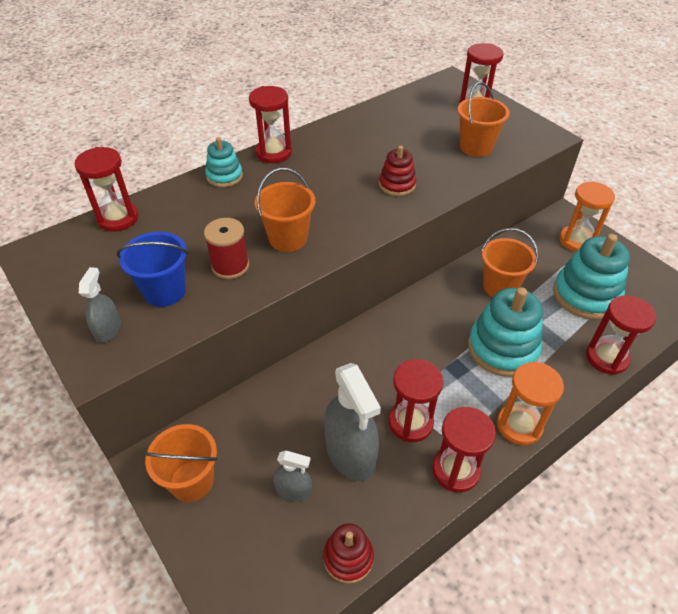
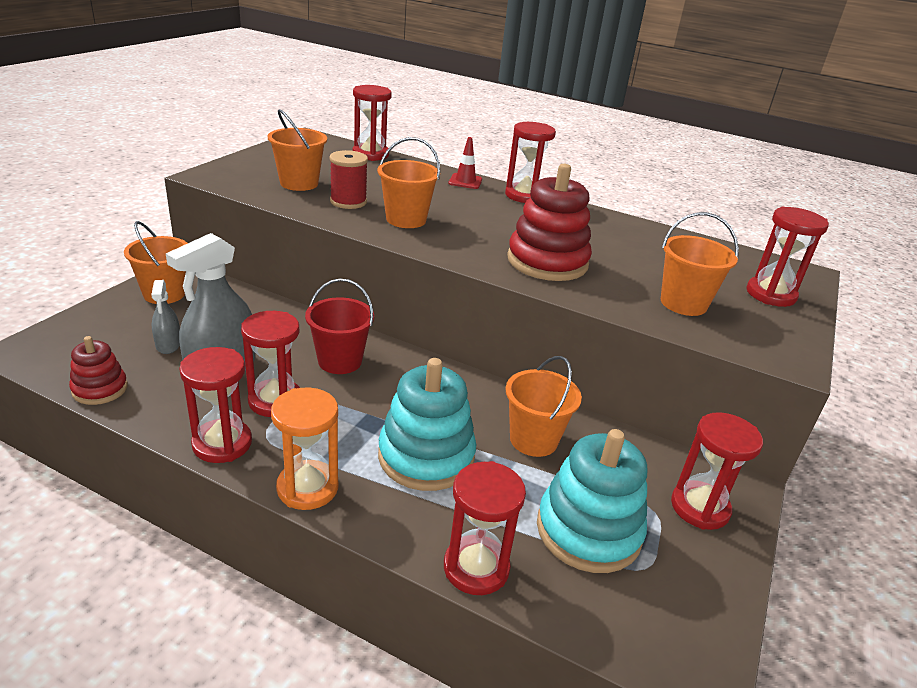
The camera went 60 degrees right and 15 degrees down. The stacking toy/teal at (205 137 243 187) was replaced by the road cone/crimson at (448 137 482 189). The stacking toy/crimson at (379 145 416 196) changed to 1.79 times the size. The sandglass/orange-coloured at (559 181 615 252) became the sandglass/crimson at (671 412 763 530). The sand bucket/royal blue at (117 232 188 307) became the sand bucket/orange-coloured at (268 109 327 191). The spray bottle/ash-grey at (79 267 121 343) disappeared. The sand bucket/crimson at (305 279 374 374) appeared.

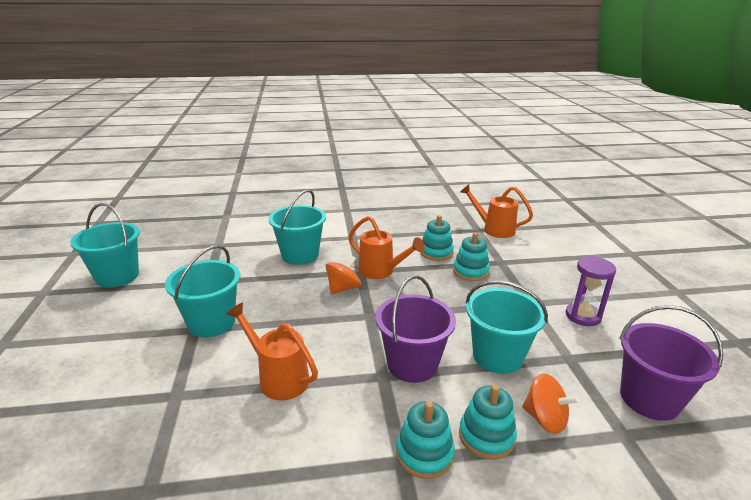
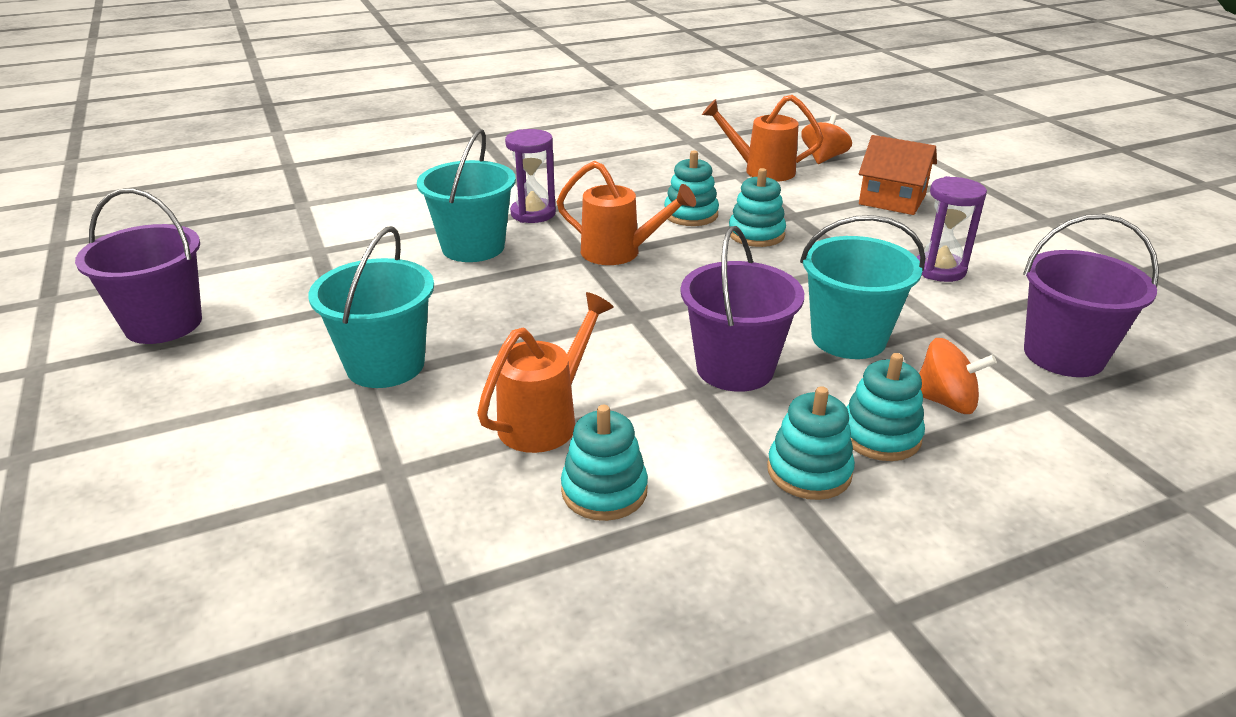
The camera went 15 degrees left and 5 degrees up. The sand bucket/teal at (70 203 140 288) became the sand bucket/violet at (75 188 202 344). The toy top/orange-coloured moved from (325 256 361 295) to (801 114 852 164). The sprinkling can/orange-coloured at (226 303 318 401) turned 105 degrees clockwise. The sandglass/violet at (505 129 556 223) appeared. The house/orange-coloured at (859 135 937 215) appeared. The stacking toy/teal at (561 405 648 521) appeared.

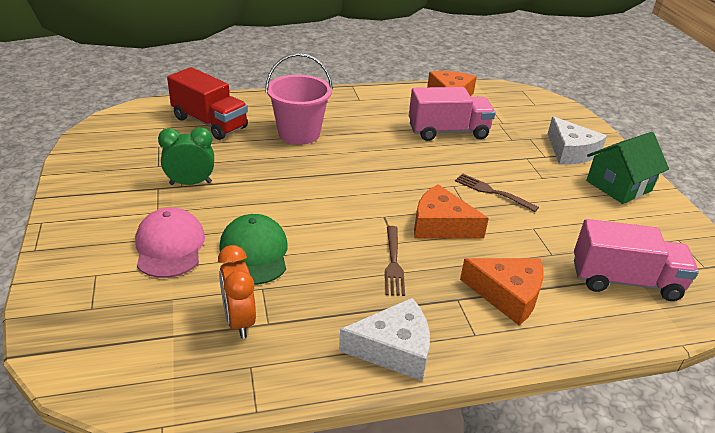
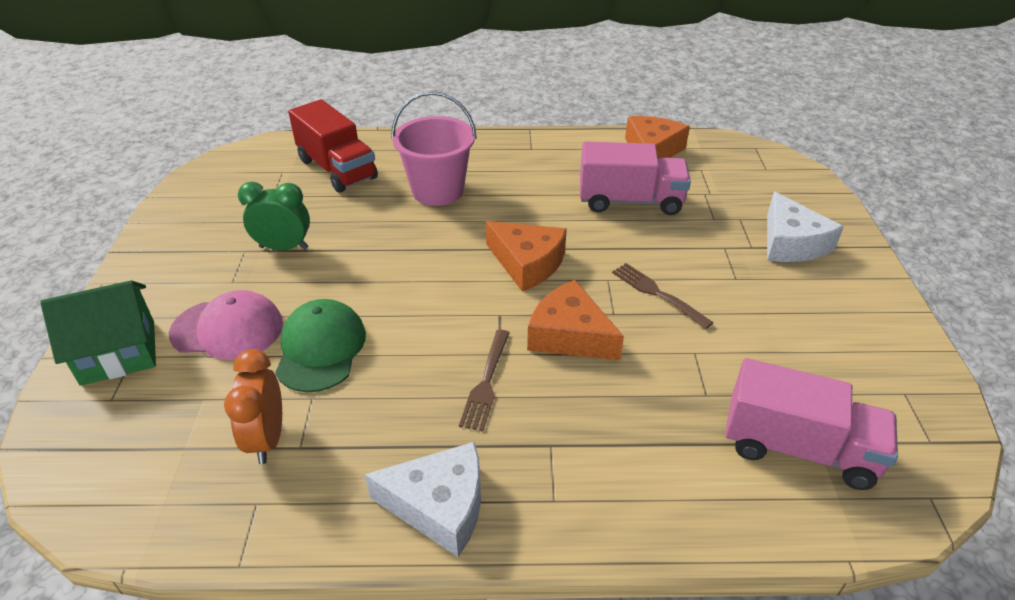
The camera went 15 degrees right and 5 degrees up. The house/green moved from (586 132 669 204) to (40 280 156 386). The baseball cap/rosy at (135 207 205 278) turned 90 degrees clockwise. The cheese/orange-coloured moved from (460 258 544 325) to (486 221 567 292).

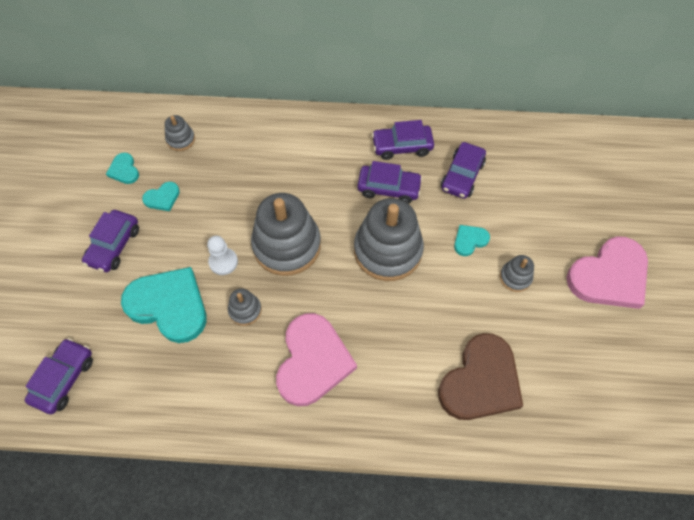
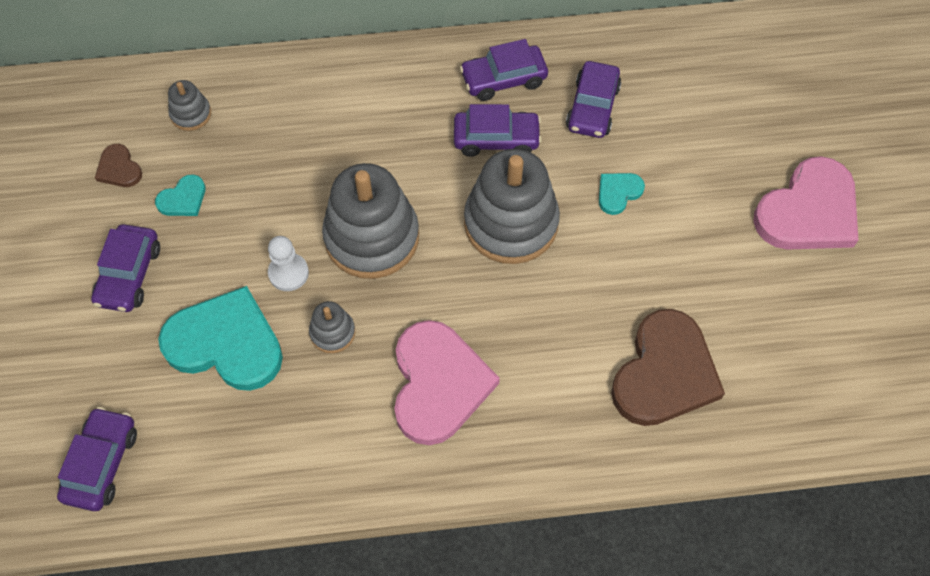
The camera went 10 degrees left and 0 degrees up. The love heart/teal at (106 153 139 184) became the love heart/russet at (95 144 142 187). The stacking toy/ash-grey at (500 255 534 292) disappeared.

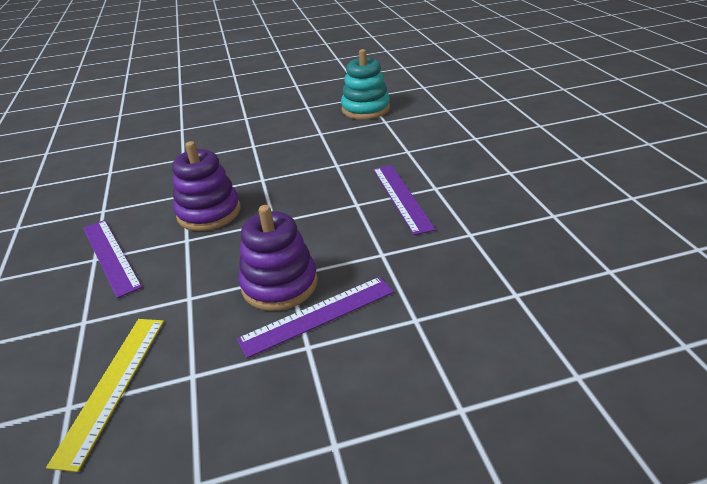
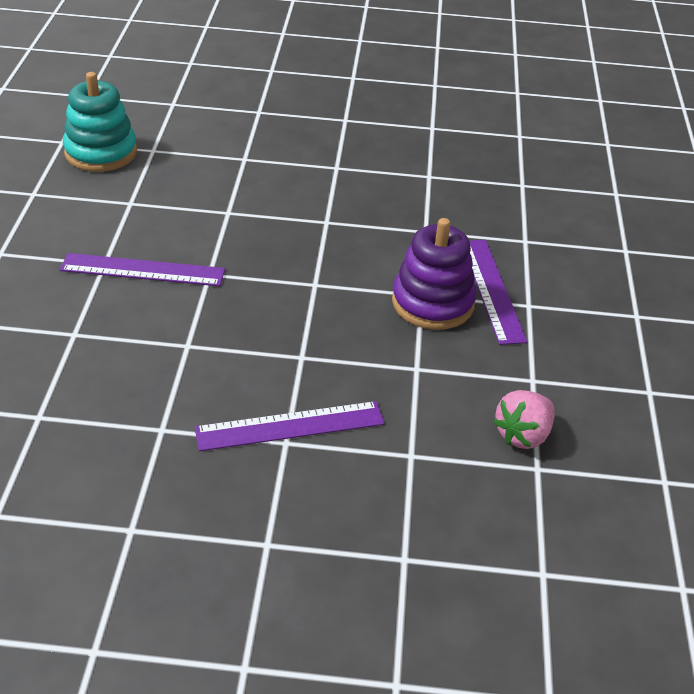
The camera went 75 degrees left and 5 degrees up. The stacking toy/violet at (172 141 241 231) disappeared. The measuring stick/violet moved from (373 165 436 235) to (60 253 225 286). The measuring stick/golden at (46 319 164 472) was replaced by the toy strawberry/rosy at (493 390 555 449).

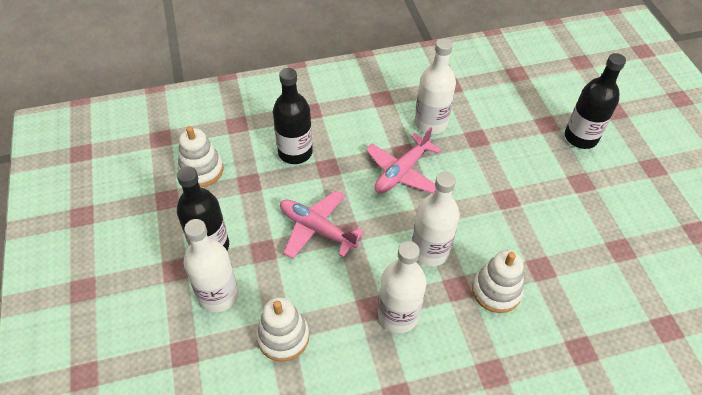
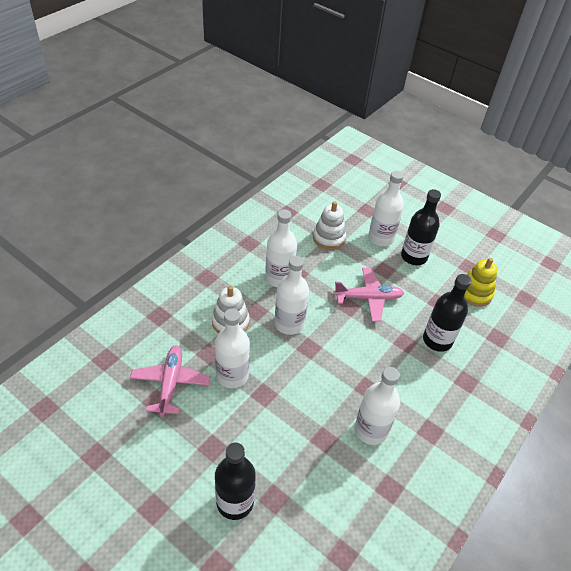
The camera went 140 degrees right and 5 degrees down. The stacking toy/snow-white at (178 126 224 188) became the stacking toy/golden at (464 258 497 307). The plane/rosy moved from (366 127 441 194) to (130 345 210 417). The bottle/snow-white at (215 308 250 388) appeared.

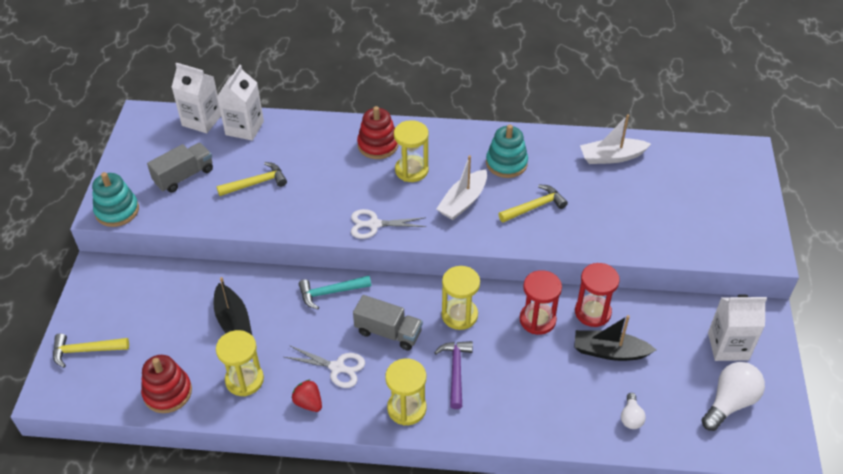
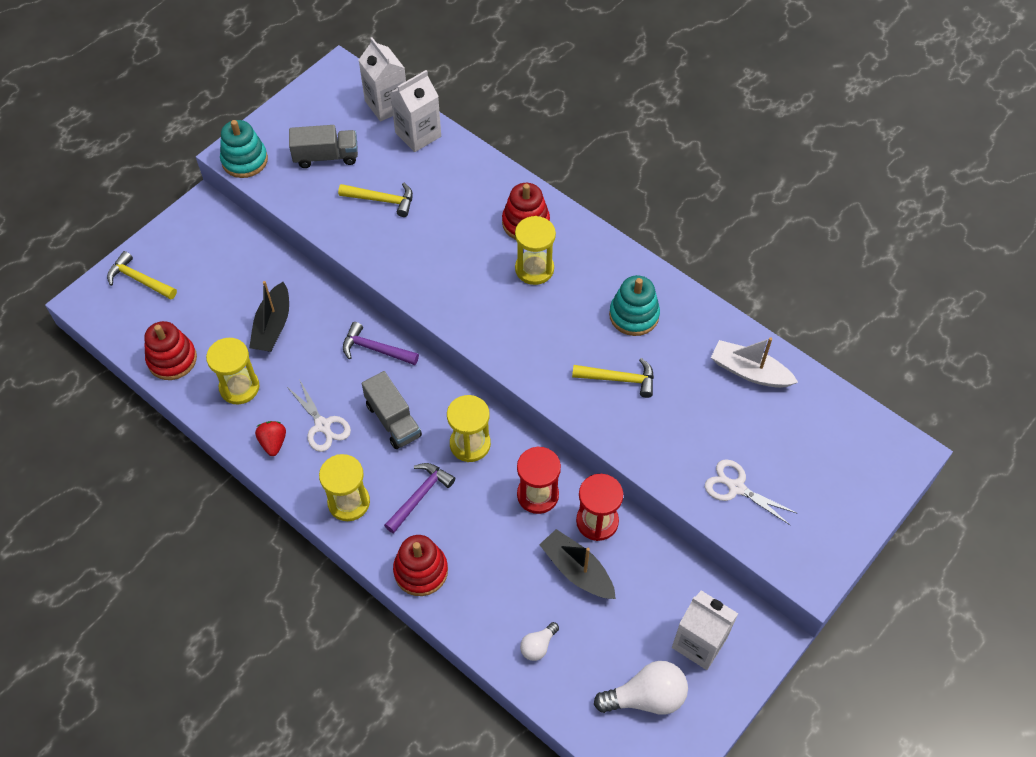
The camera went 35 degrees right and 10 degrees up. The boat/snow-white at (436 155 487 220) disappeared. The scissors/snow-white moved from (351 209 426 239) to (705 459 798 525). The carpenter's hammer/teal at (299 276 371 310) became the carpenter's hammer/violet at (343 322 419 365). The stacking toy/crimson at (393 535 448 596) appeared.

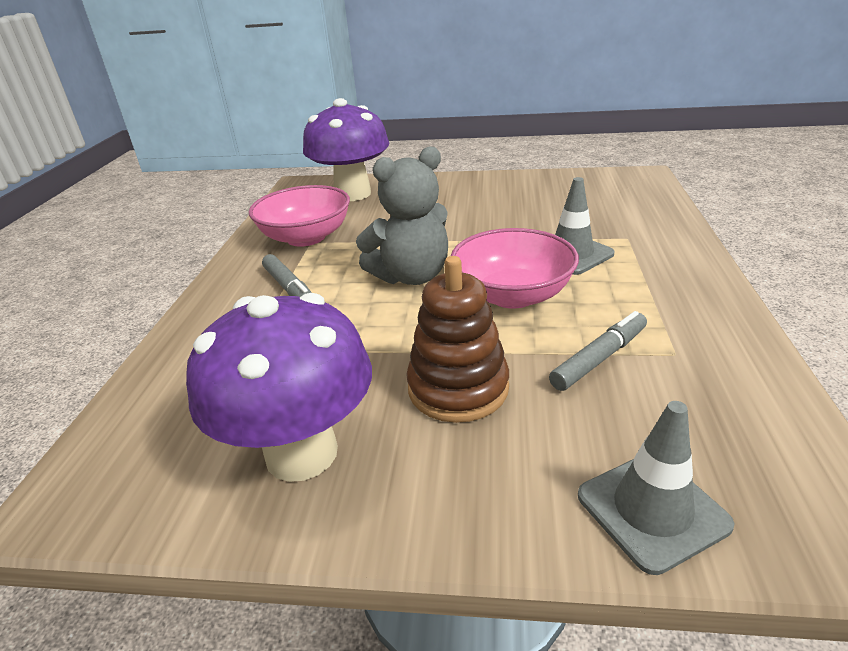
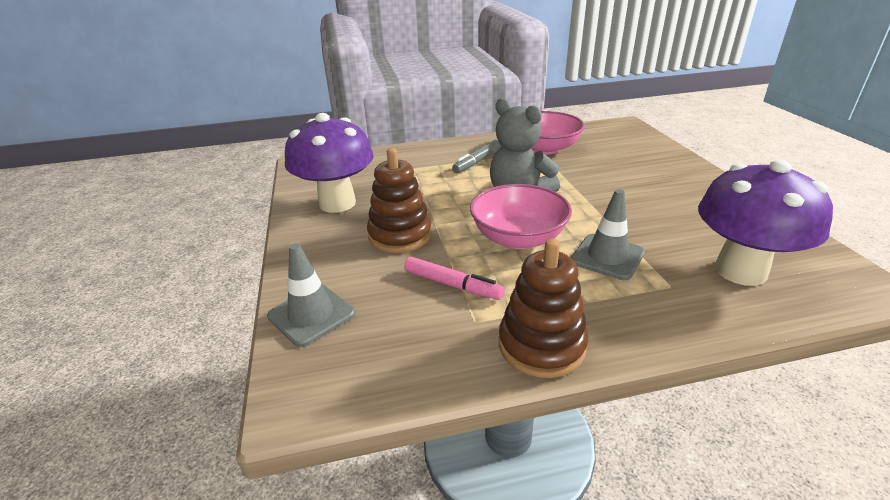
The camera went 70 degrees right and 0 degrees up. The fungus/violet moved from (303 98 389 201) to (698 160 833 286). The marker pen/ash-grey at (549 311 647 391) became the marker pen/rosy at (404 257 504 300). The stacking toy/russet at (499 238 588 378) appeared.

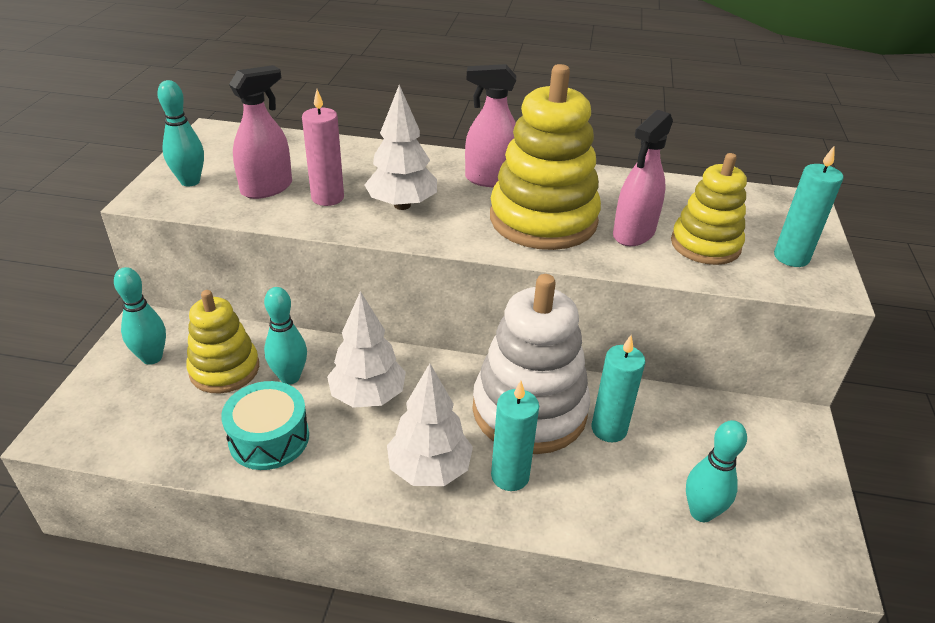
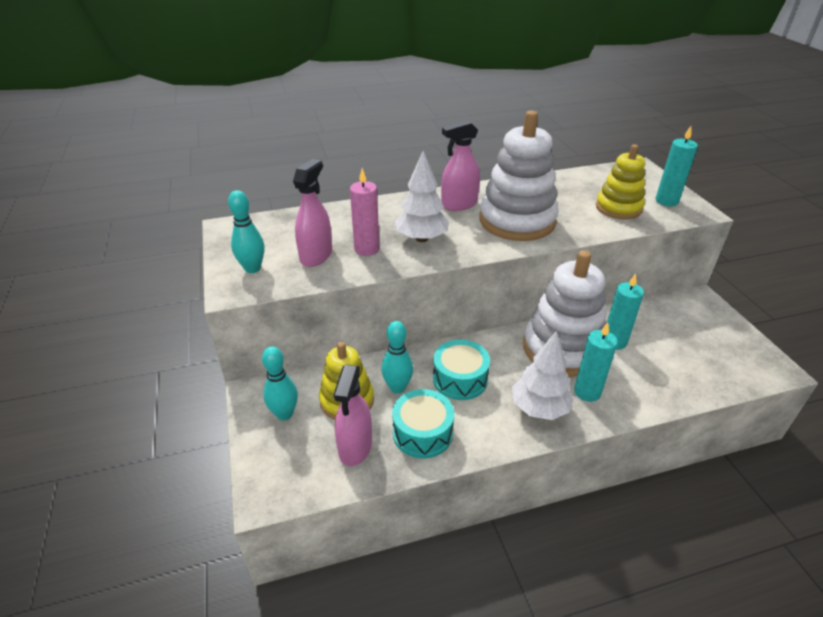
The camera went 25 degrees left and 0 degrees up. The stacking toy/golden at (490 64 601 250) became the stacking toy/snow-white at (479 110 558 241). The spray bottle/rosy moved from (613 110 673 246) to (334 365 372 466). The toy tree/snow-white at (327 291 406 408) was replaced by the toy drum/teal at (433 339 490 400). The tenpin/teal at (686 420 747 522) disappeared.

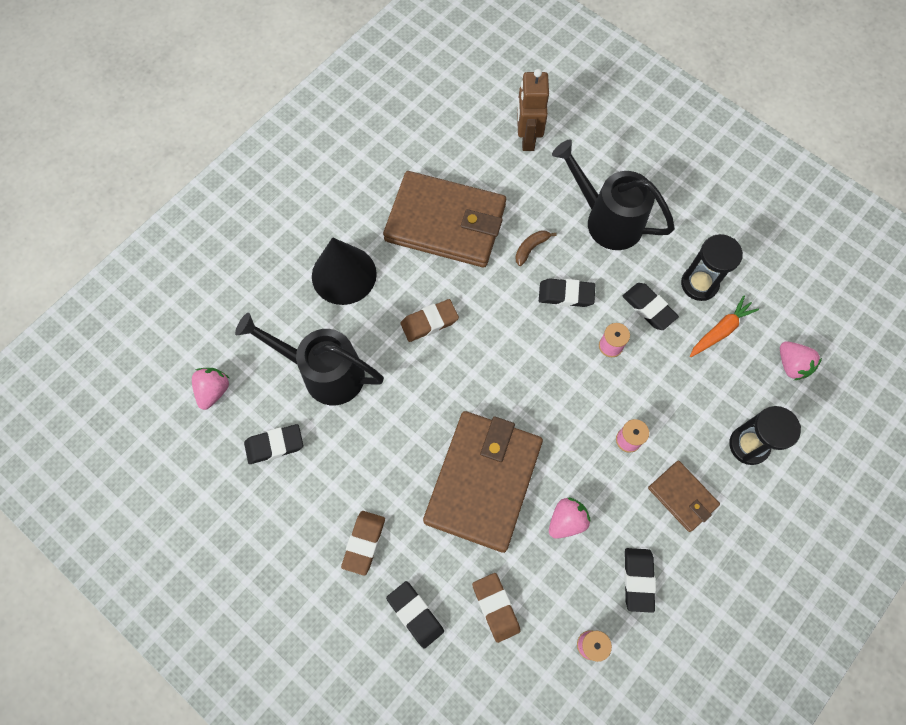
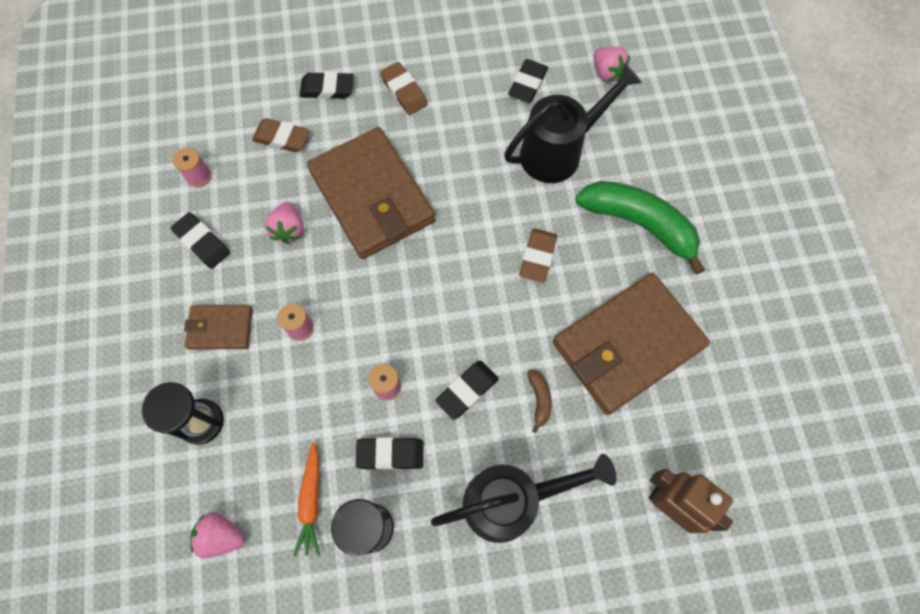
The camera went 130 degrees right and 0 degrees up. The solid cone/jet-black at (312 237 377 305) was replaced by the toy banana/green at (576 181 705 274).

